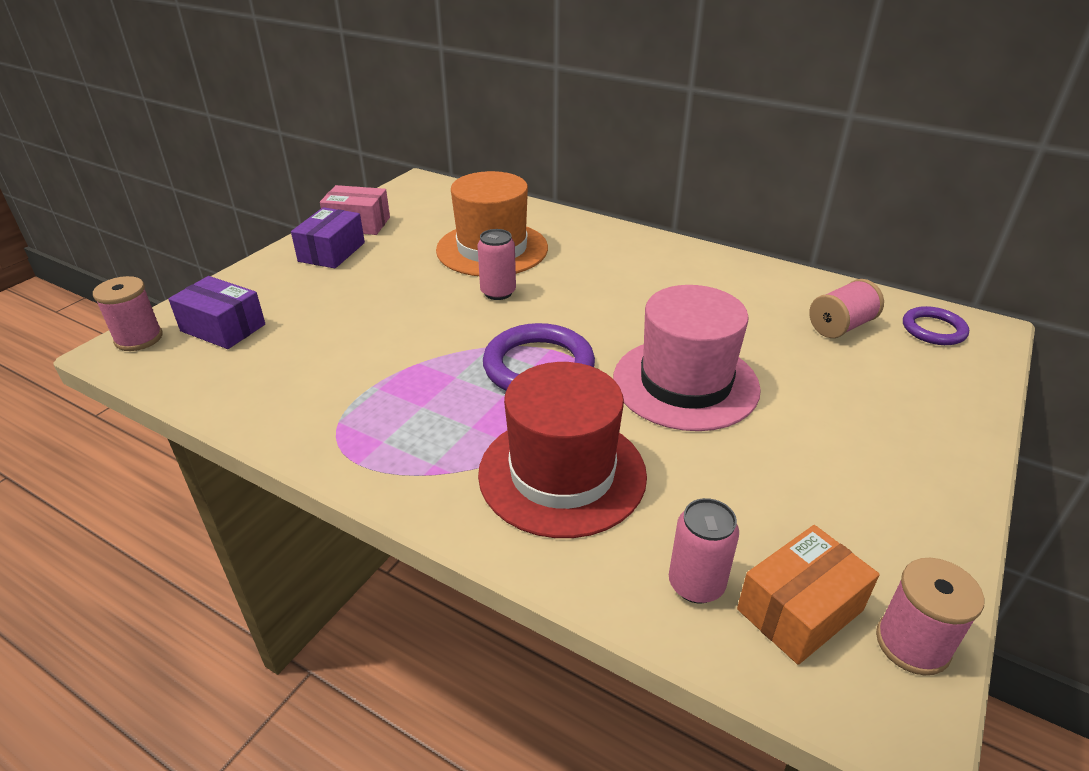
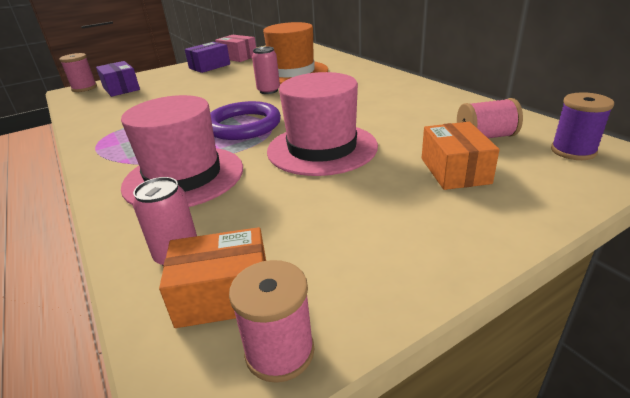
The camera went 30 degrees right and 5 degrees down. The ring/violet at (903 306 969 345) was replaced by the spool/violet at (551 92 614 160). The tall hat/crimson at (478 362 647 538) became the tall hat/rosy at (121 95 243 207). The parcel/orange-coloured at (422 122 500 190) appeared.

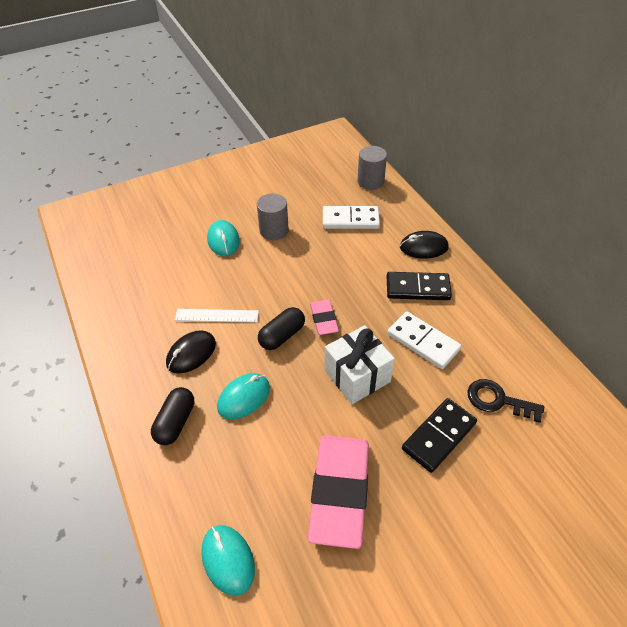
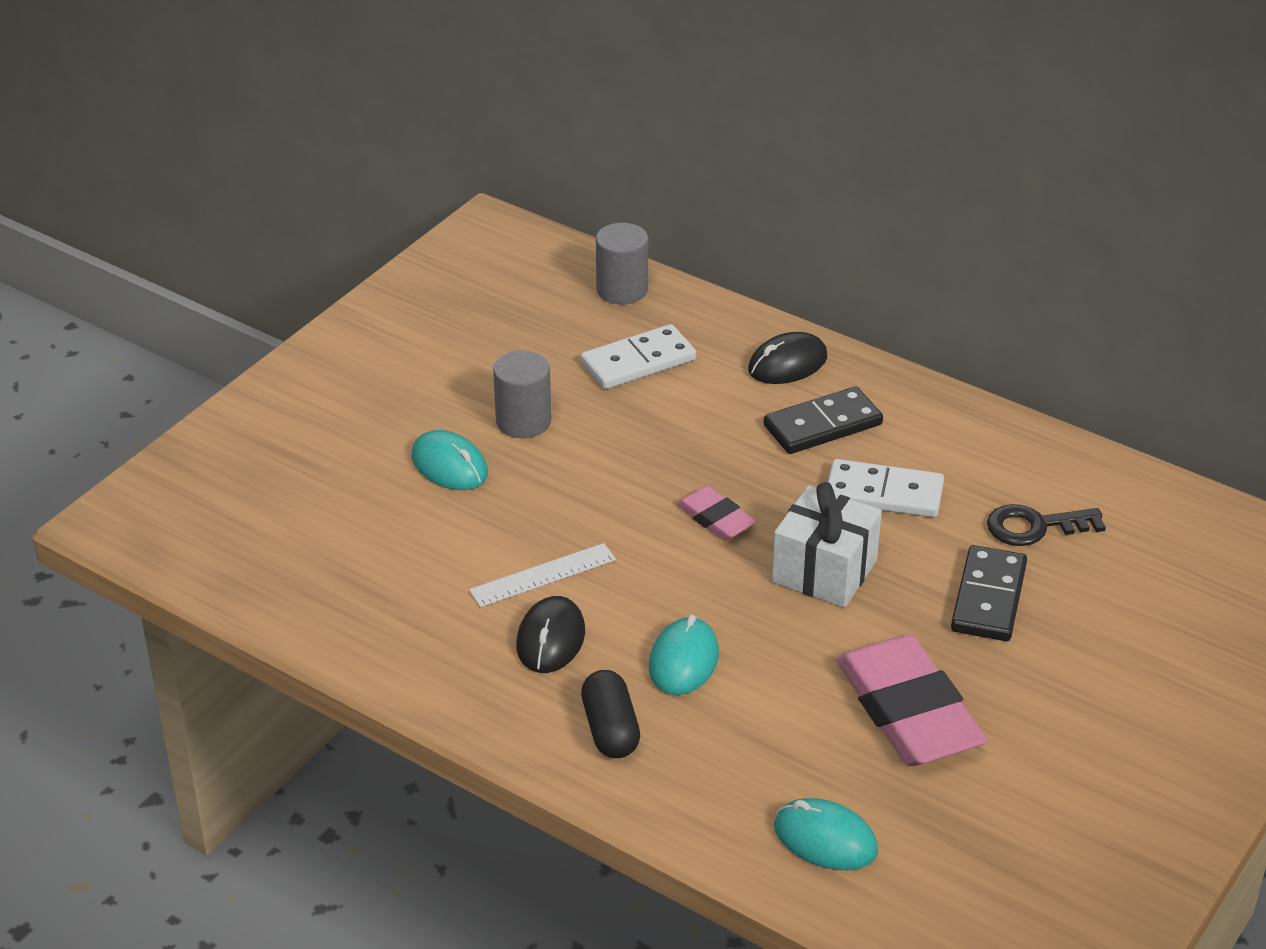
The camera went 30 degrees left and 10 degrees down. The capsule/jet-black at (258 307 305 350) disappeared.

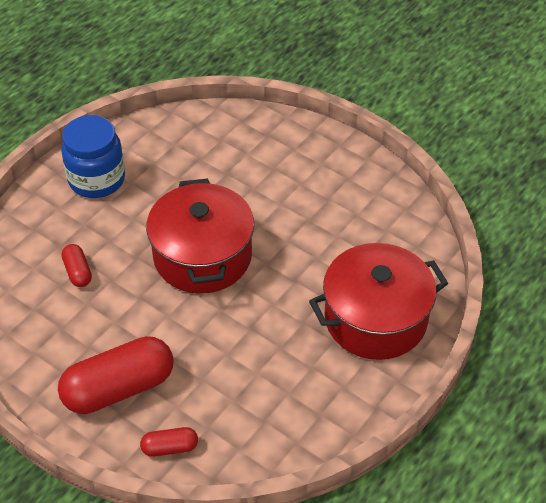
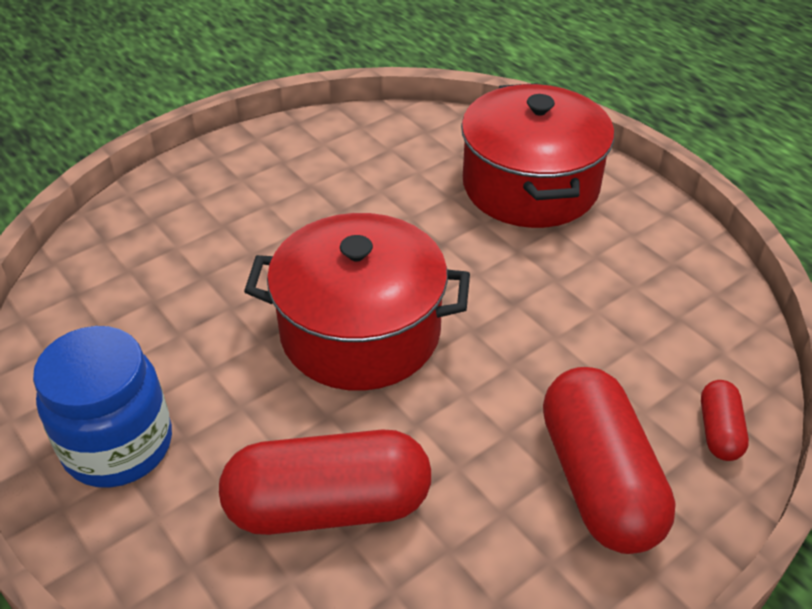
The camera went 75 degrees left and 5 degrees down. The capsule/crimson at (62 244 92 287) changed to 2.13 times the size.

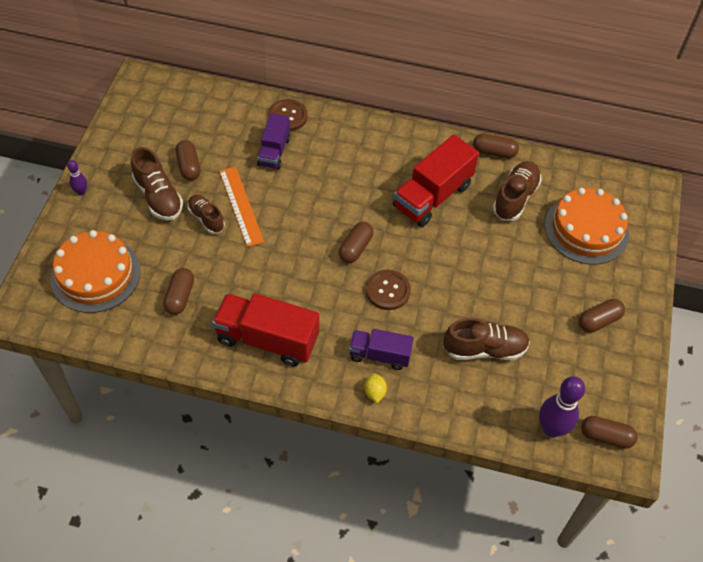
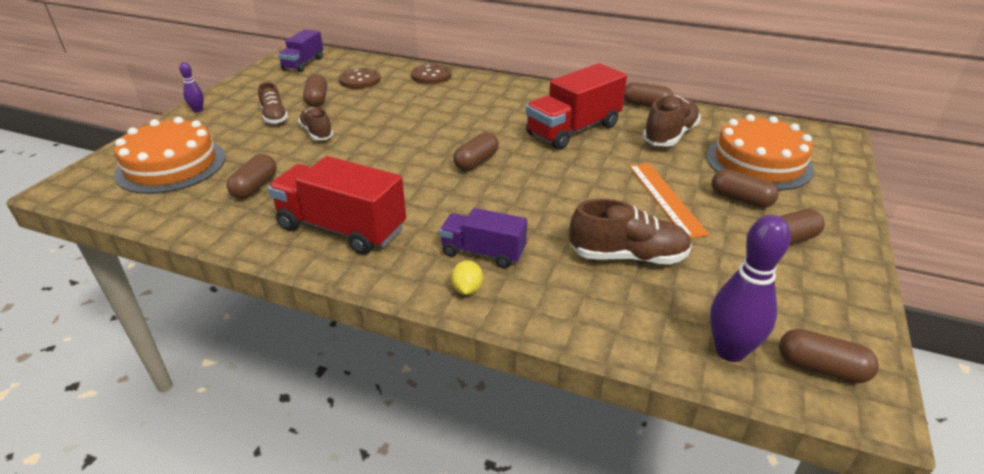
The camera went 10 degrees right and 20 degrees down. The truck/violet moved from (257 113 290 170) to (278 29 323 72). The shoe/russet at (131 147 183 221) changed to 0.66 times the size. The measuring stick/orange-coloured moved from (219 167 264 247) to (629 163 709 239). The button/russet moved from (366 270 411 310) to (339 68 381 89). The capsule/russet at (711 169 779 208) appeared.

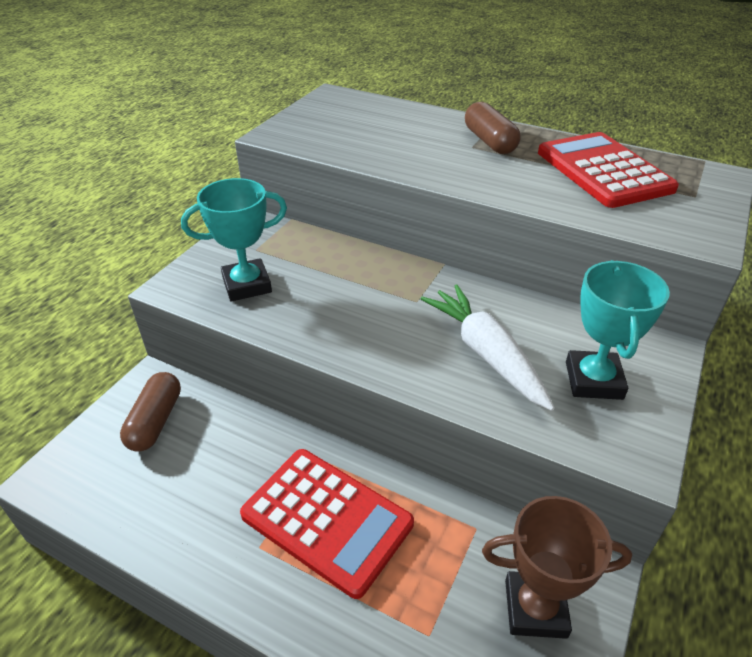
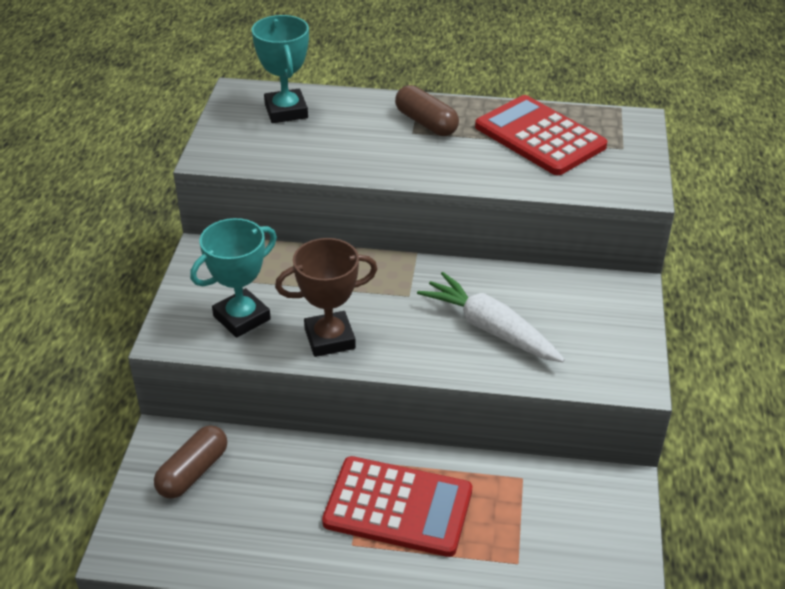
The camera went 20 degrees left and 0 degrees up. The trophy/teal moved from (566 260 670 400) to (252 15 309 123). The capsule/russet at (120 372 181 452) turned 45 degrees clockwise. The trophy/russet moved from (482 496 632 639) to (275 238 377 357).

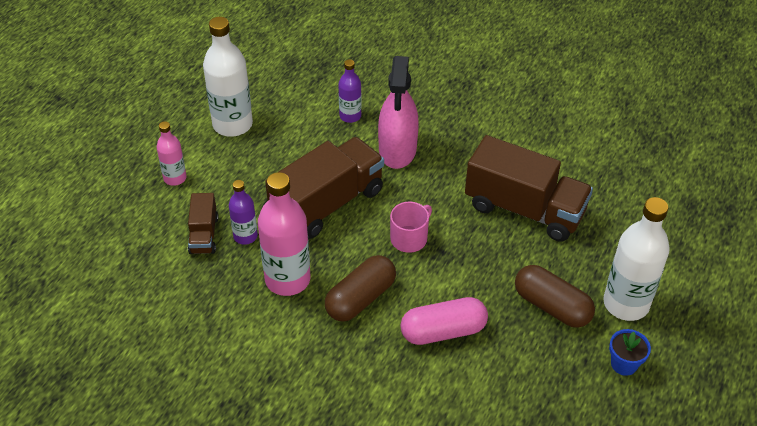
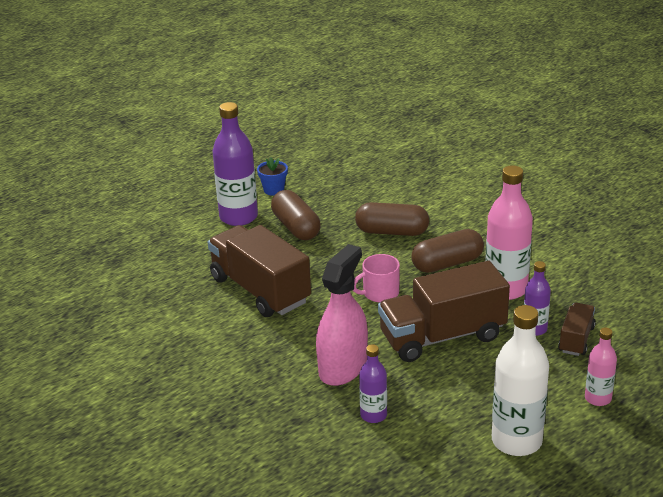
The camera went 155 degrees left and 15 degrees down. The bottle/snow-white at (603 197 670 321) became the bottle/violet at (213 102 258 226). The capsule/rosy at (401 297 488 345) became the capsule/russet at (355 202 429 236).

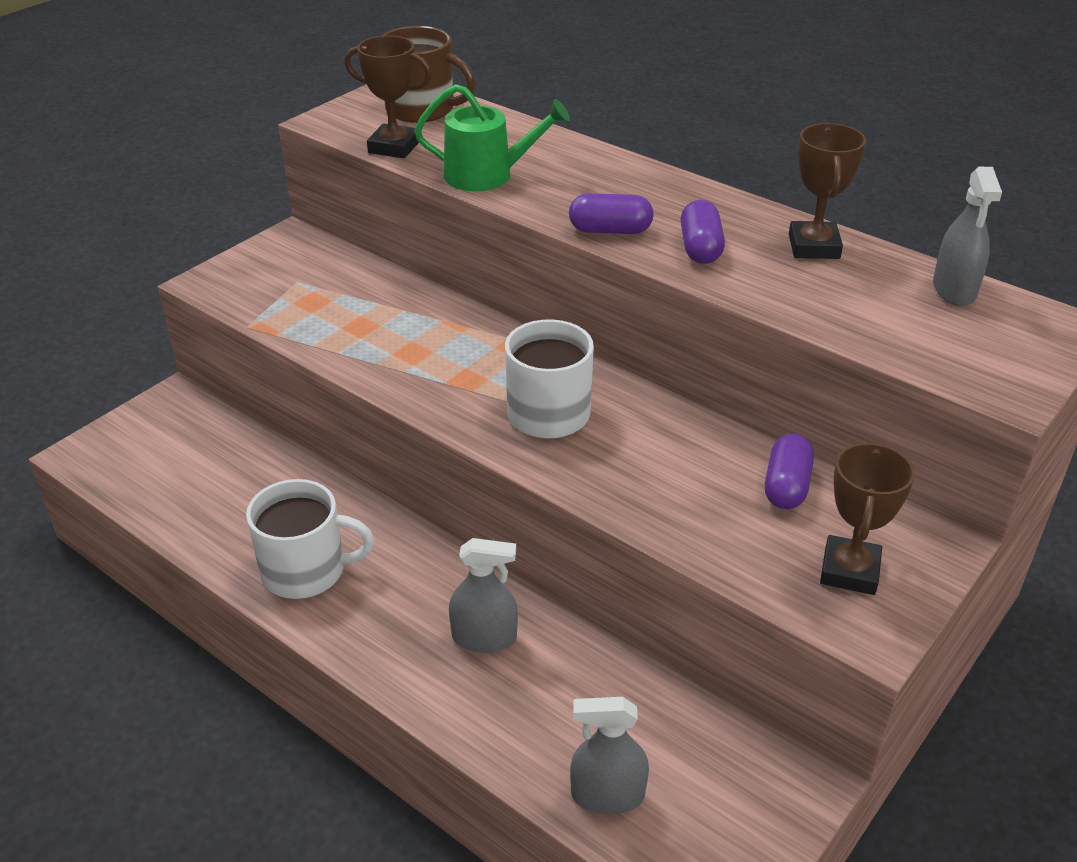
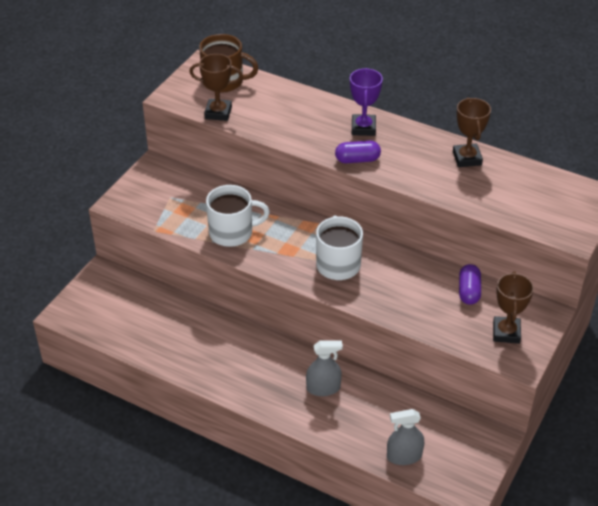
The camera went 10 degrees left and 5 degrees up. The sprinkling can/green at (414 84 570 191) disappeared. The spray bottle/ash-grey at (933 167 1002 306) disappeared. The capsule/violet at (681 200 725 264) disappeared. The mug/snow-white moved from (246 479 374 599) to (206 185 270 247). The trophy/violet at (350 68 383 136) appeared.

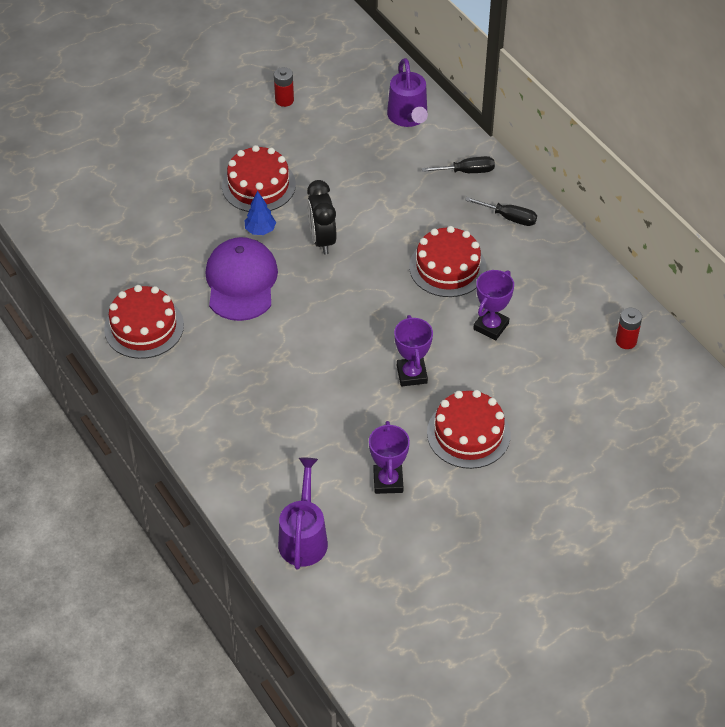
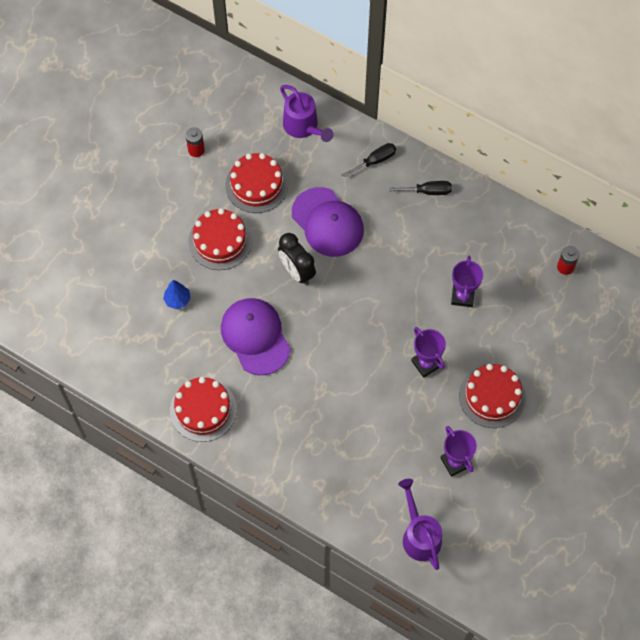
The camera went 25 degrees left and 15 degrees up. The toy tree/royal blue moved from (245 191 276 235) to (163 280 191 309). The cake/crimson moved from (409 226 486 297) to (225 153 288 213). The baseball cap/violet at (292 187 364 257) appeared.

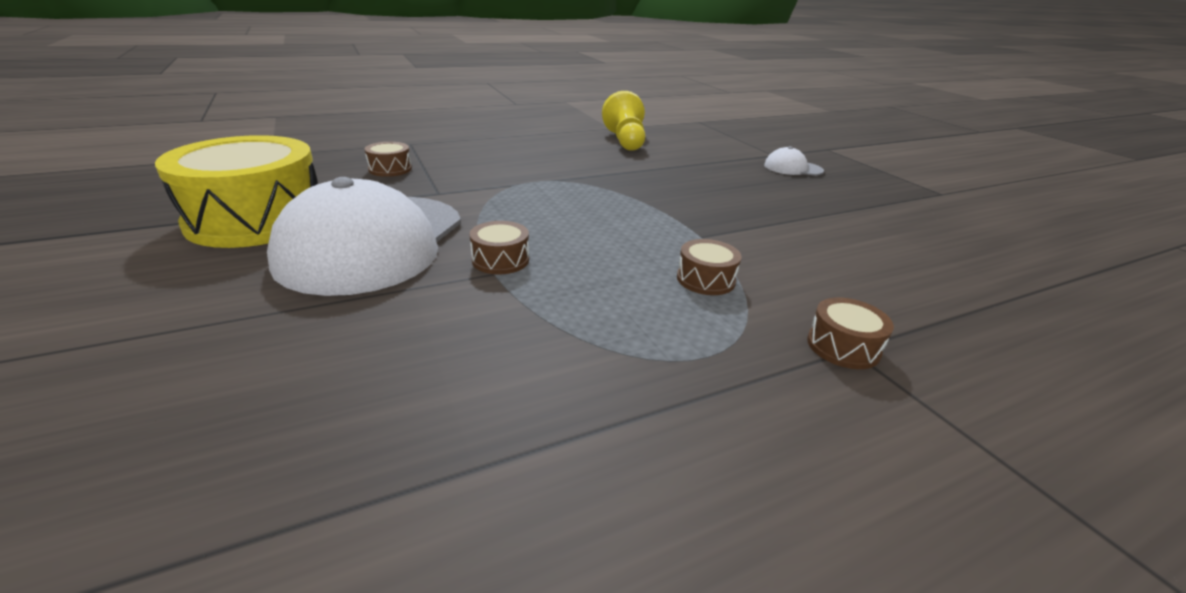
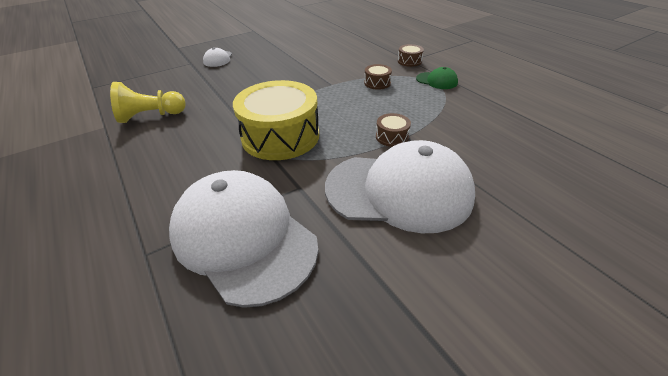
The camera went 95 degrees left and 10 degrees up. The toy drum/golden moved from (155 135 318 248) to (233 80 319 160). The toy drum/russet at (364 142 412 177) was replaced by the baseball cap/snow-white at (169 170 318 308). The baseball cap/green at (416 67 458 89) appeared.

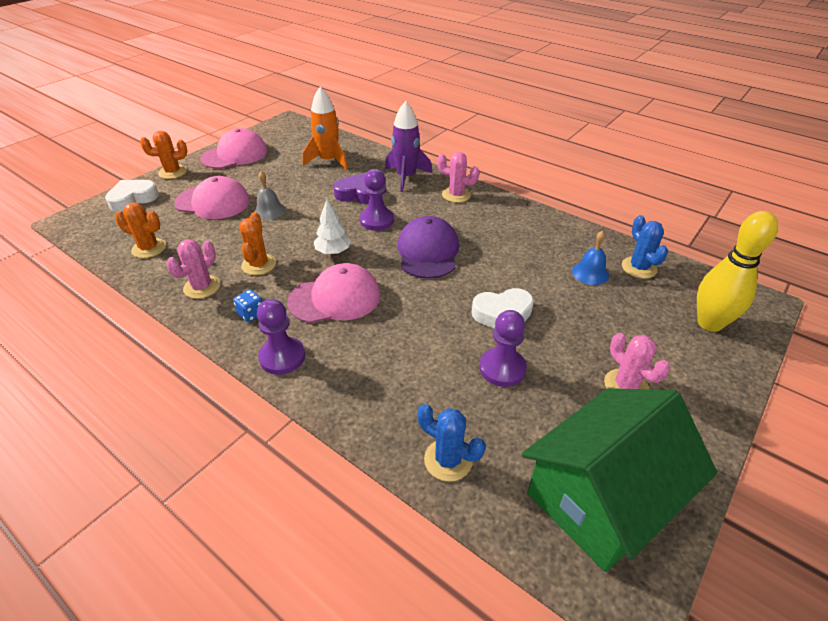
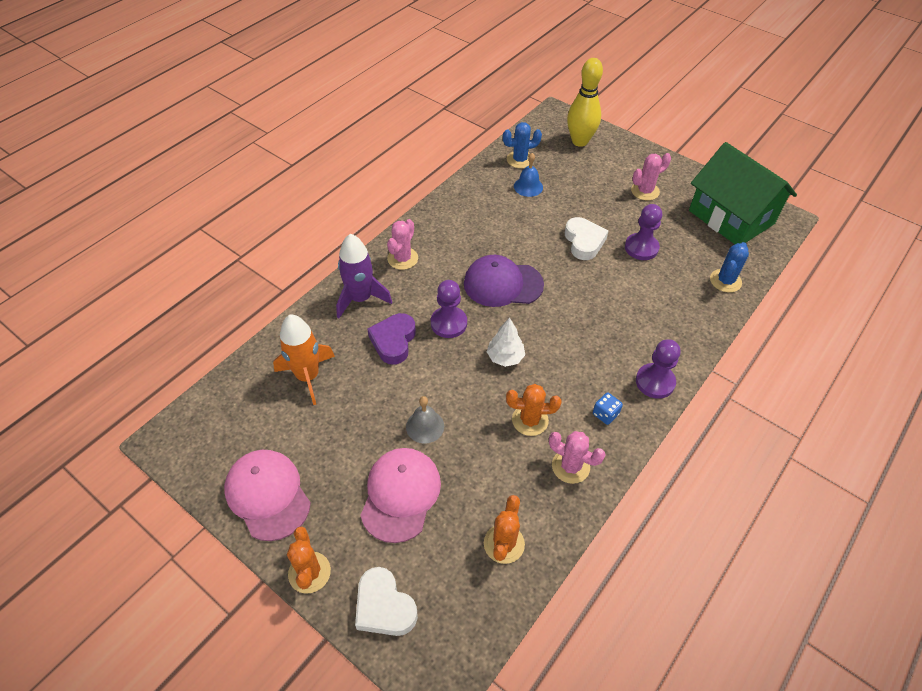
The camera went 90 degrees left and 10 degrees up. The baseball cap/rosy at (287 263 380 323) disappeared.

